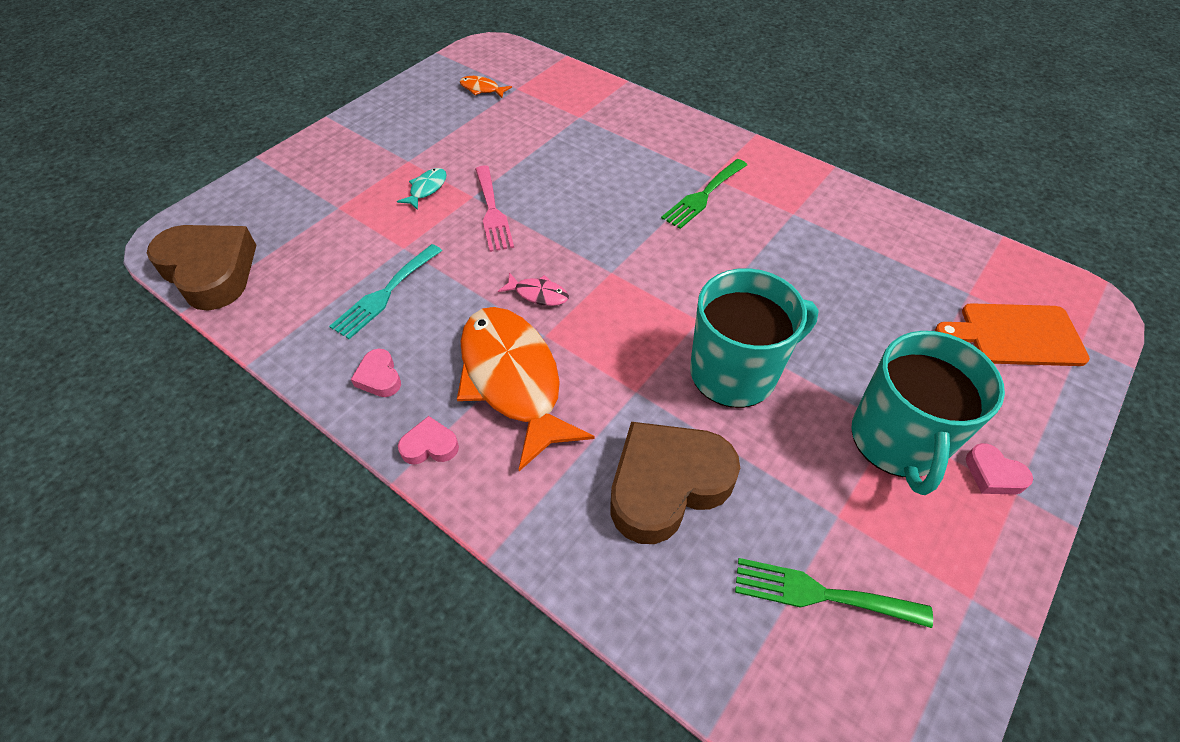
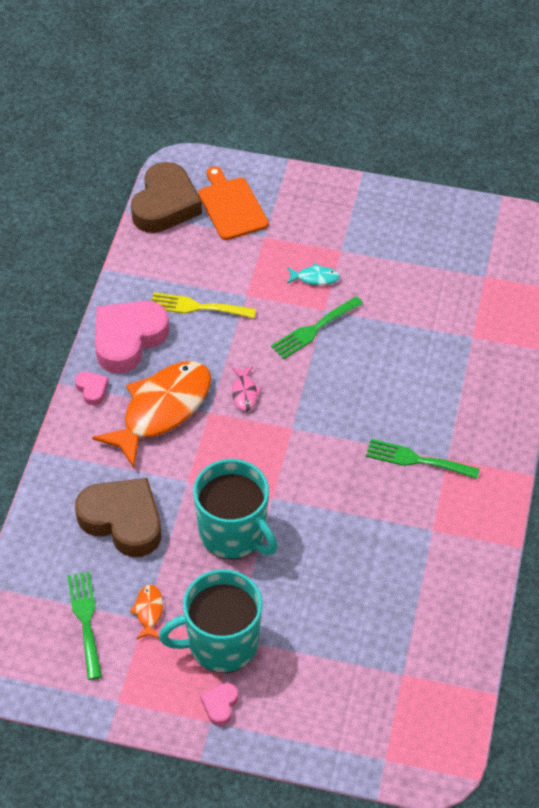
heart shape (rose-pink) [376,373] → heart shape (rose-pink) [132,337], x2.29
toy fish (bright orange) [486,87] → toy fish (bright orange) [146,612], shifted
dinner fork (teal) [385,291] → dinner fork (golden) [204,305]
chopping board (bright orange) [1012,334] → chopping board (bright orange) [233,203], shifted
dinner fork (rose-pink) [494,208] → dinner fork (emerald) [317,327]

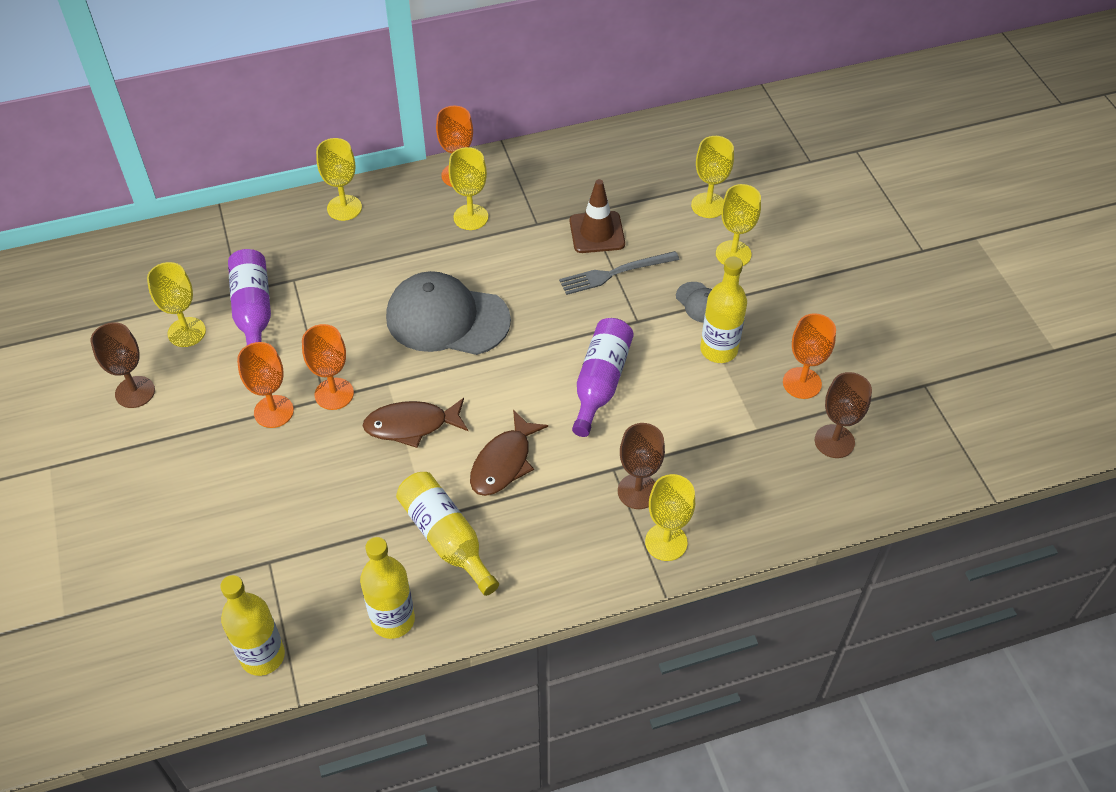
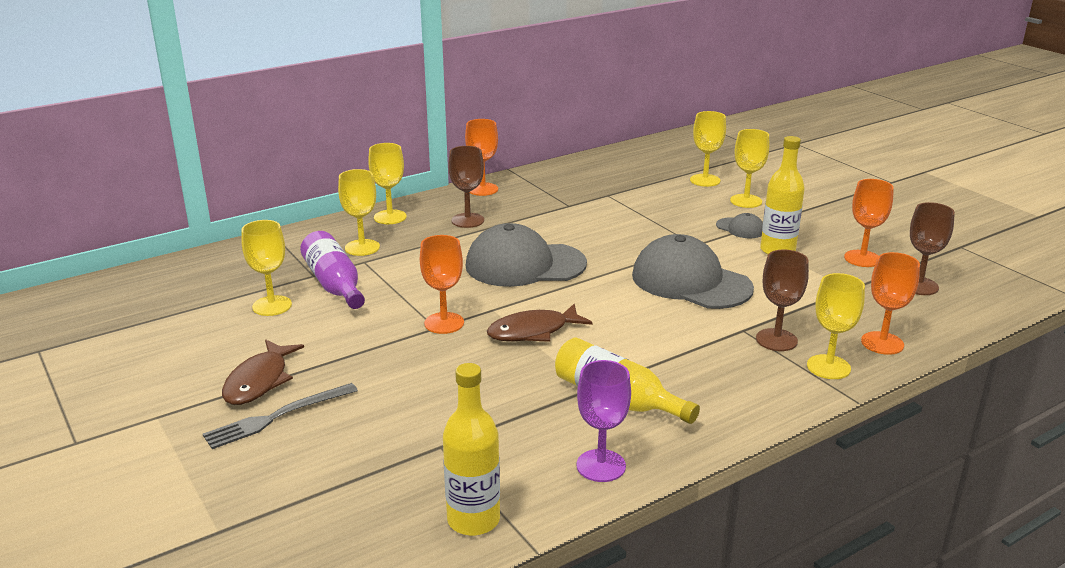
dinner fork (gray) [619,273] → dinner fork (gray) [280,416], shifted
toy fish (brown) [509,453] → toy fish (brown) [263,372], shifted
wine glass (golden) [468,188] → wine glass (golden) [359,212], shifted
wine glass (brown) [123,365] → wine glass (brown) [466,187], shifted
drink bottle (golden) [387,588] → wine glass (purple) [603,421]
drink bottle (purple) [603,377] → peaked cap (gray) [693,271]
wine glass (bright orange) [265,385] → wine glass (bright orange) [890,303], shifted
safety cone (brown) [597,216] → -

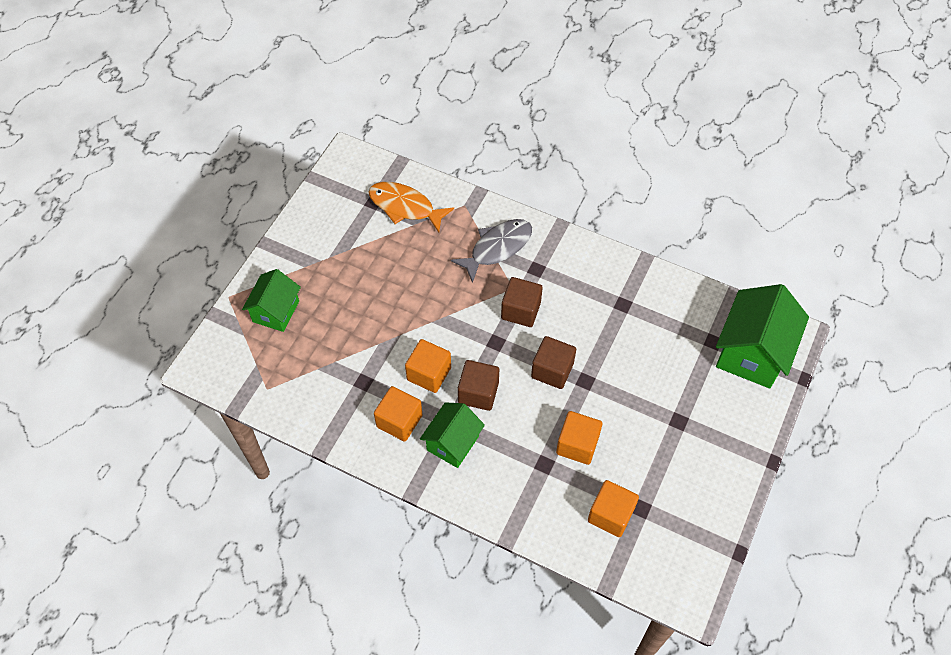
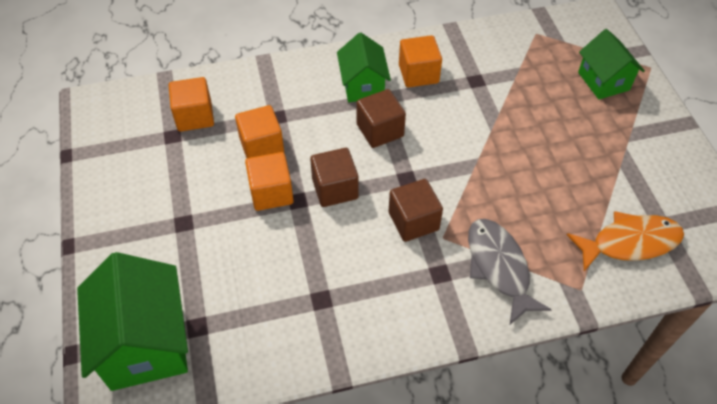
block (bright orange) [428,366] → block (bright orange) [269,181], shifted
toy fish (gray) [491,251] → toy fish (gray) [510,272], 150 degrees clockwise

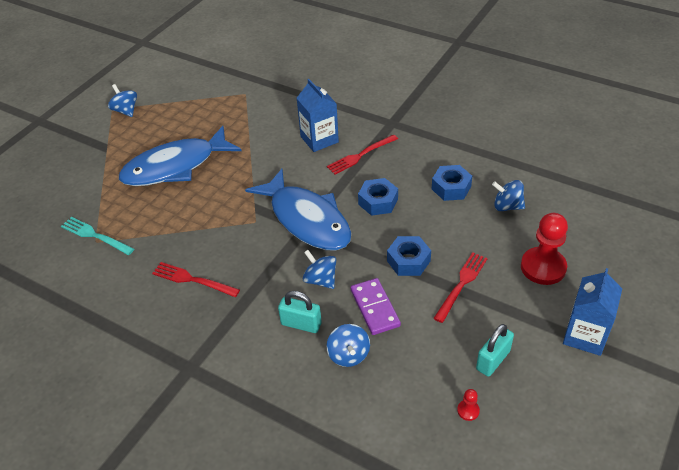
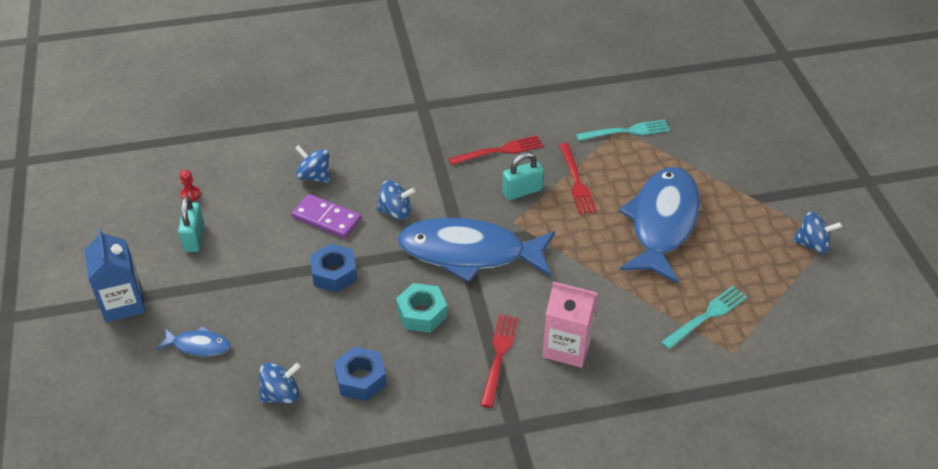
pawn (crimson) [544,249] → toy fish (cobalt) [193,341]
nut (cobalt) [378,197] → nut (teal) [421,308]
lock (teal) [300,312] → lock (teal) [523,176], shifted
milk carton (cobalt) [318,115] → milk carton (rose-pink) [570,325]
dinner fork (crimson) [460,287] → dinner fork (crimson) [578,178], shifted
- → dinner fork (teal) [704,318]

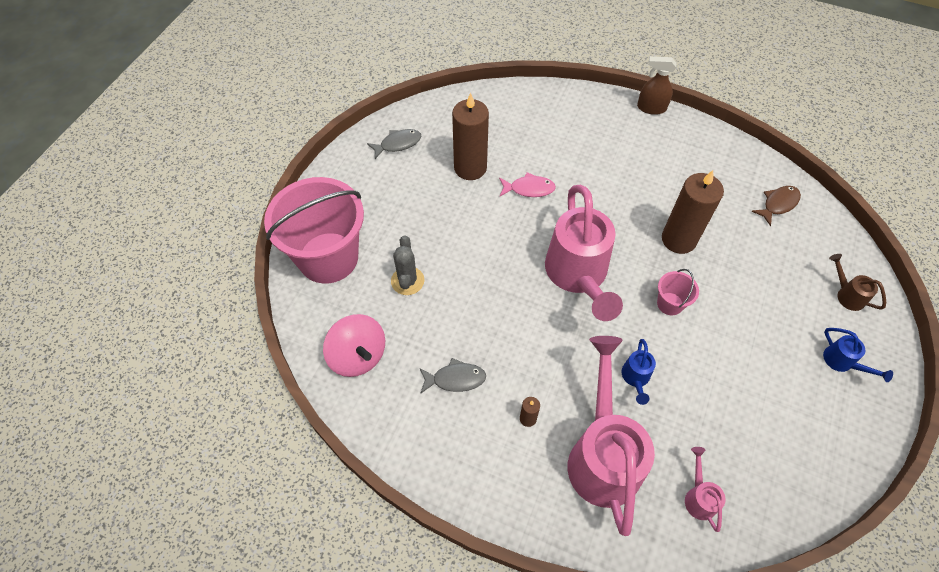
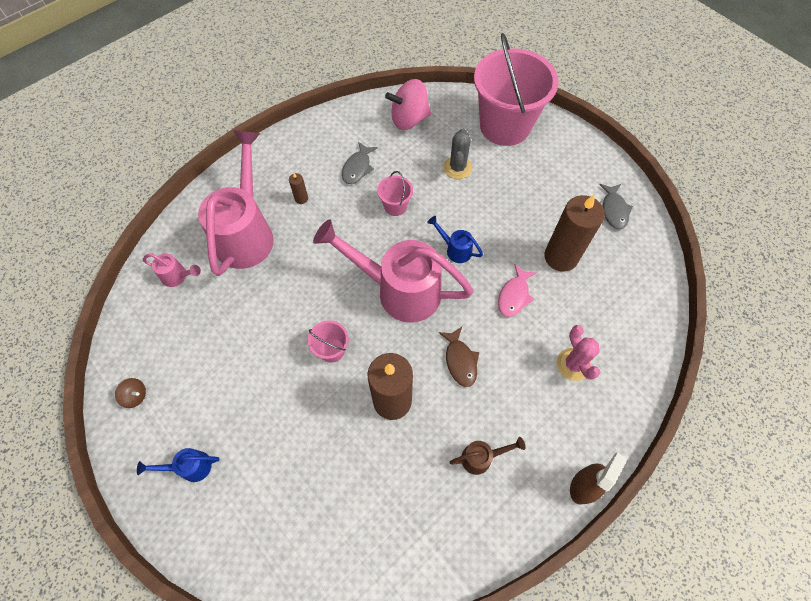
- → whirligig (brown) [130,393]
watering pot (rose-pink) [611,436] → watering pot (rose-pink) [236,203], 105 degrees counterclockwise
- → bucket (rose-pink) [395,193]
watering pot (cobalt) [638,372] → watering pot (cobalt) [455,239], shifted
toy fish (brown) [776,206] → toy fish (brown) [458,357], shifted
prickly plant (gray) [408,265] → prickly plant (gray) [457,154], 75 degrees clockwise
watering pot (brown) [857,282] → watering pot (brown) [487,456], shifted
- → prickly plant (rose-pink) [578,353]

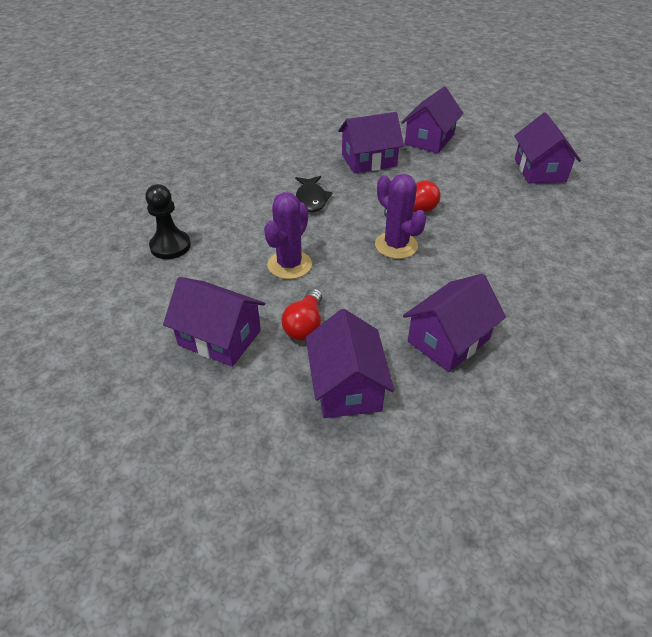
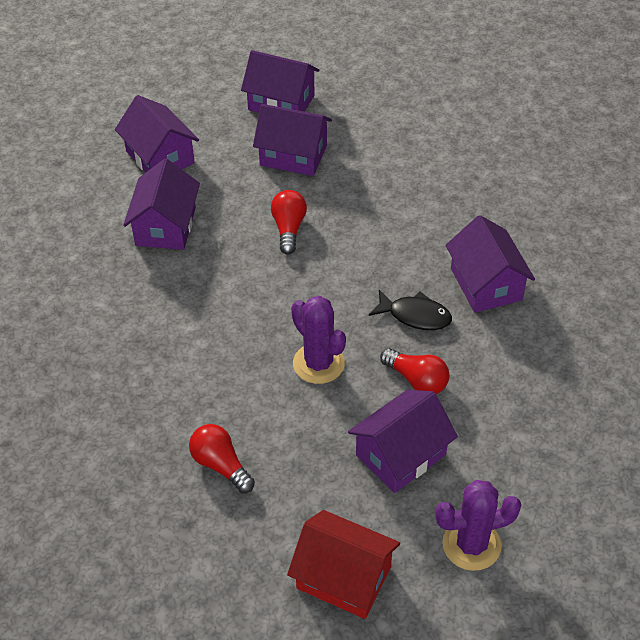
pawn (ebony) [168,221] → lightbulb (crimson) [222,458]
toy house (purple) [350,363] → toy house (purple) [292,140], shifted
- → toy house (crimson) [343,564]
toy fish (ebony) [313,194] → toy fish (ebony) [410,310], shifted
prickly plant (purple) [400,216] → prickly plant (purple) [478,525], shifted

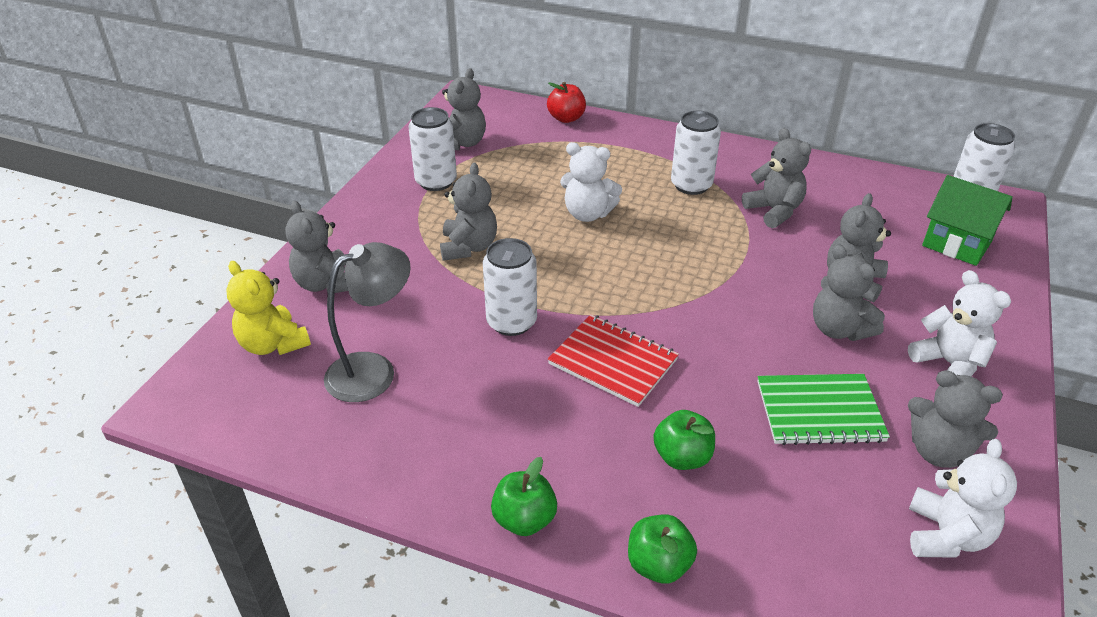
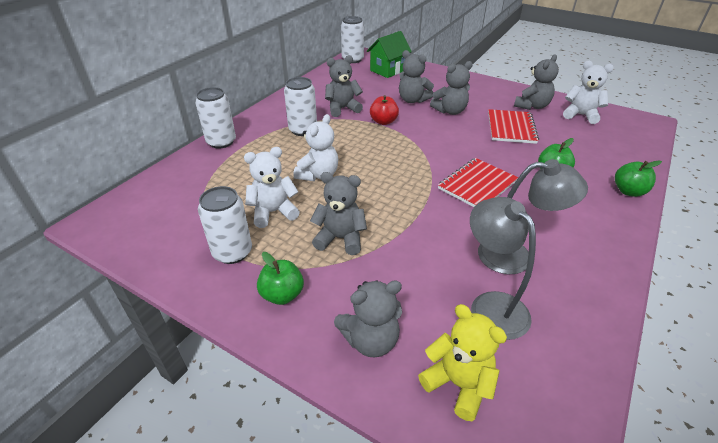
can (snow-white) [510,287] → can (snow-white) [215,118], shifted
stuffed bear (snow-white) [959,323] → stuffed bear (snow-white) [272,187], shifted
apple (emerald) [524,496] → apple (emerald) [280,278], shifted
apple (crimson) [566,102] → apple (crimson) [384,110], shifted
stuffed bear (golden) [269,308] → stuffed bear (golden) [462,362], 105 degrees counterclockwise
- → desk lamp (gray) [533,216]
exercise book (emerald) [823,409] → exercise book (crimson) [513,126]
stuffed bear (gray) [464,109] → -

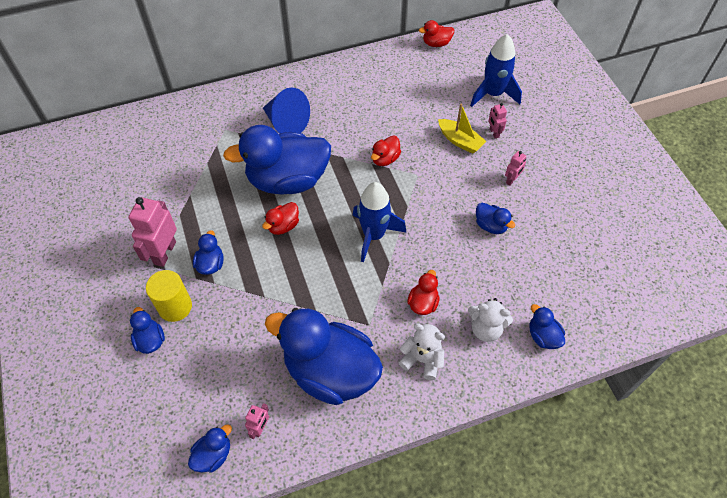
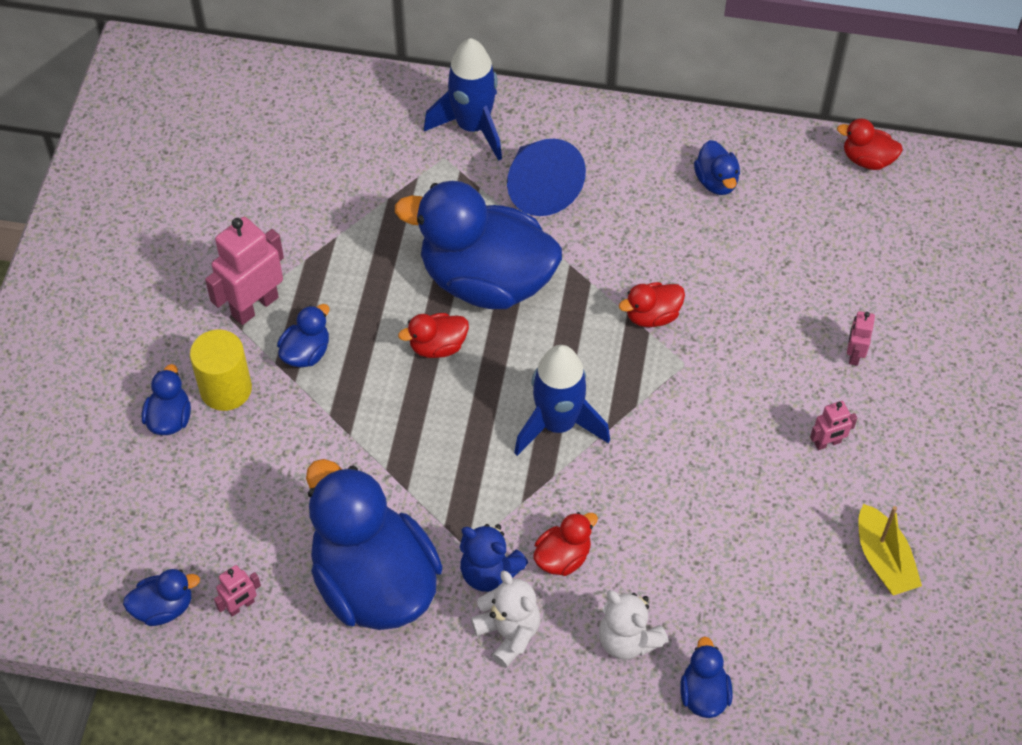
toy rocket (cobalt) [496,70] → toy rocket (cobalt) [463,99], shifted
- → stuffed bear (cobalt) [494,558]
duck (cobalt) [495,218] → duck (cobalt) [717,167], shifted
toy boat (golden) [462,129] → toy boat (golden) [890,550], shifted

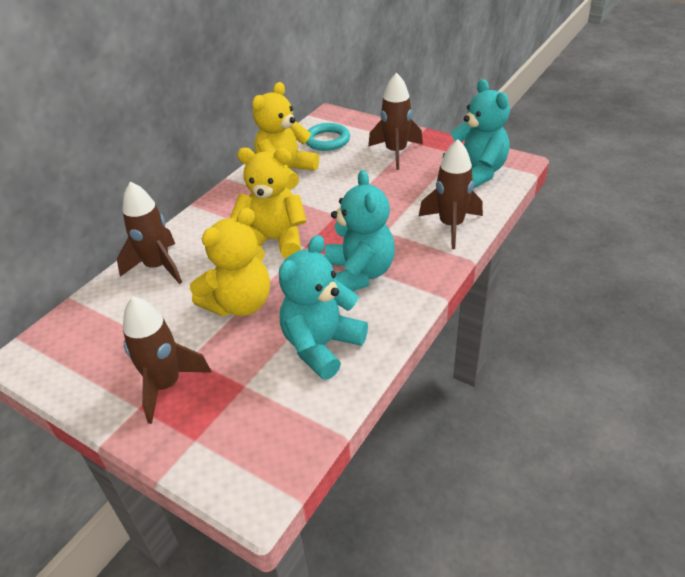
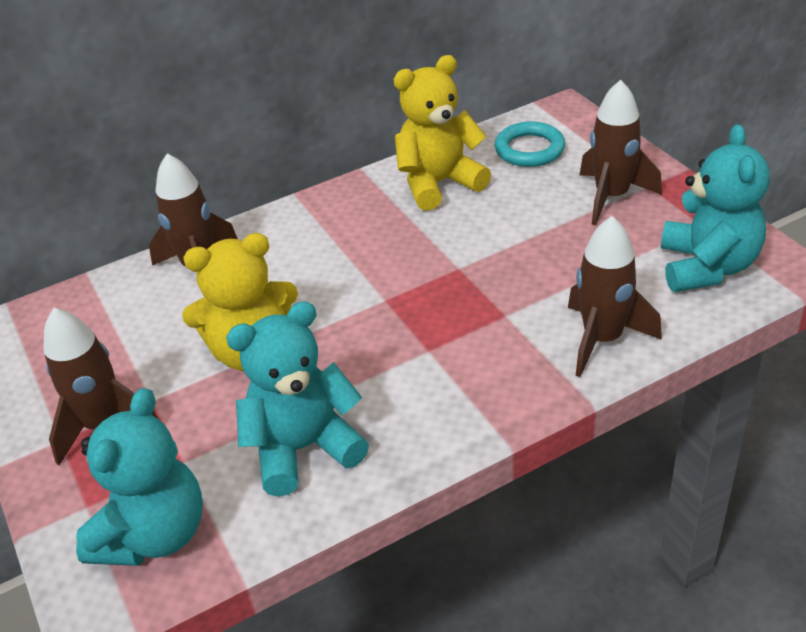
stuffed bear (teal) [360,230] → stuffed bear (teal) [139,477], shifted
stuffed bear (golden) [268,203] → -

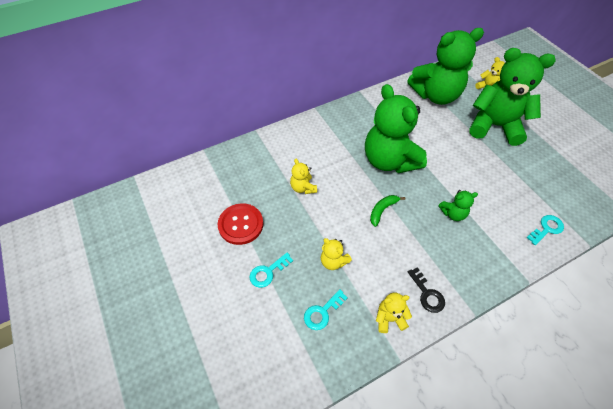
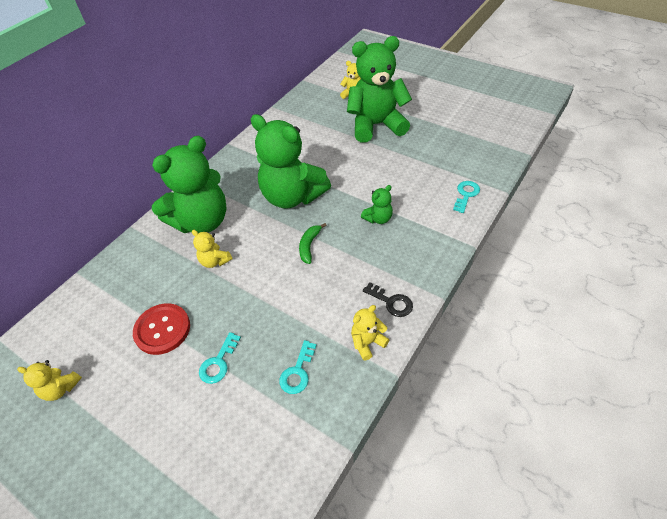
stuffed bear (golden) [336,254] → stuffed bear (golden) [49,380], shifted
stuffed bear (emerald) [446,66] → stuffed bear (emerald) [189,184], shifted

